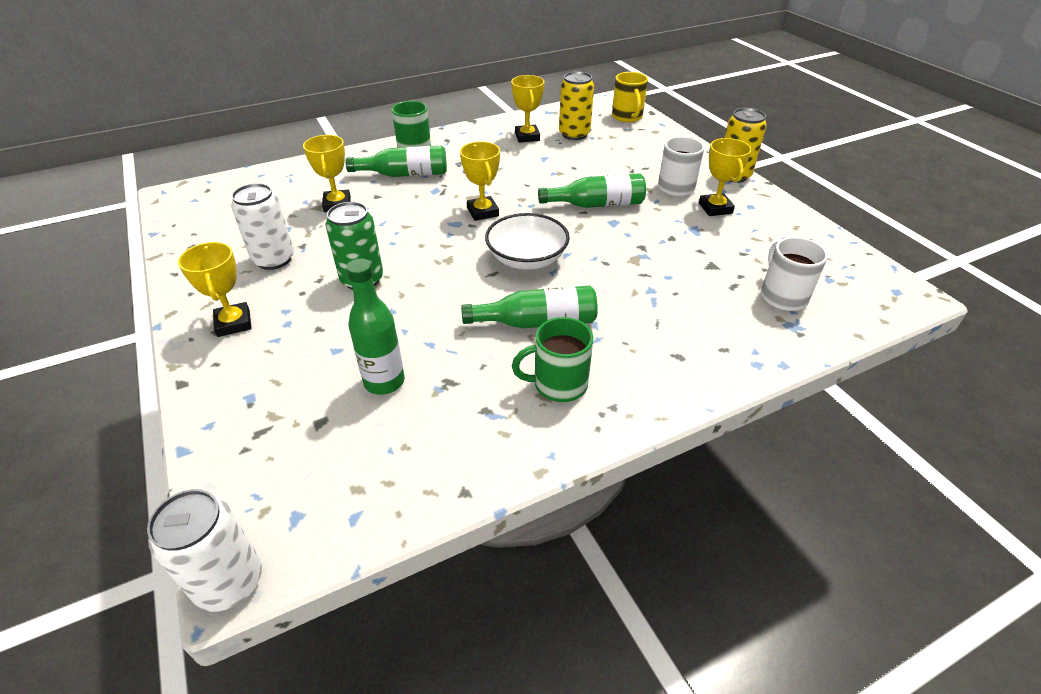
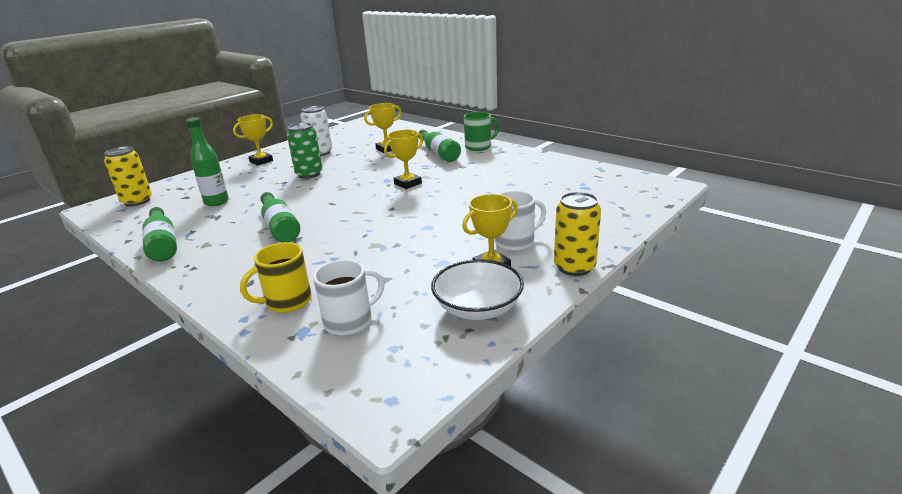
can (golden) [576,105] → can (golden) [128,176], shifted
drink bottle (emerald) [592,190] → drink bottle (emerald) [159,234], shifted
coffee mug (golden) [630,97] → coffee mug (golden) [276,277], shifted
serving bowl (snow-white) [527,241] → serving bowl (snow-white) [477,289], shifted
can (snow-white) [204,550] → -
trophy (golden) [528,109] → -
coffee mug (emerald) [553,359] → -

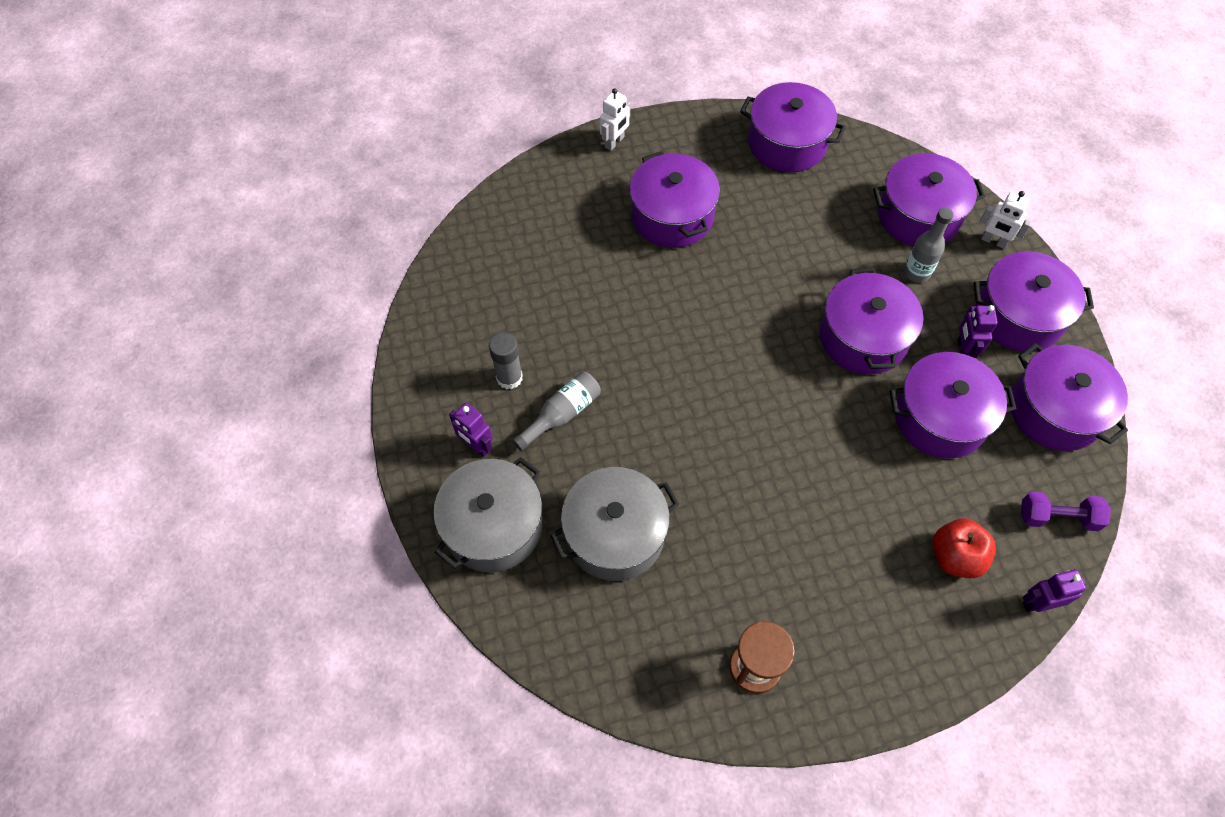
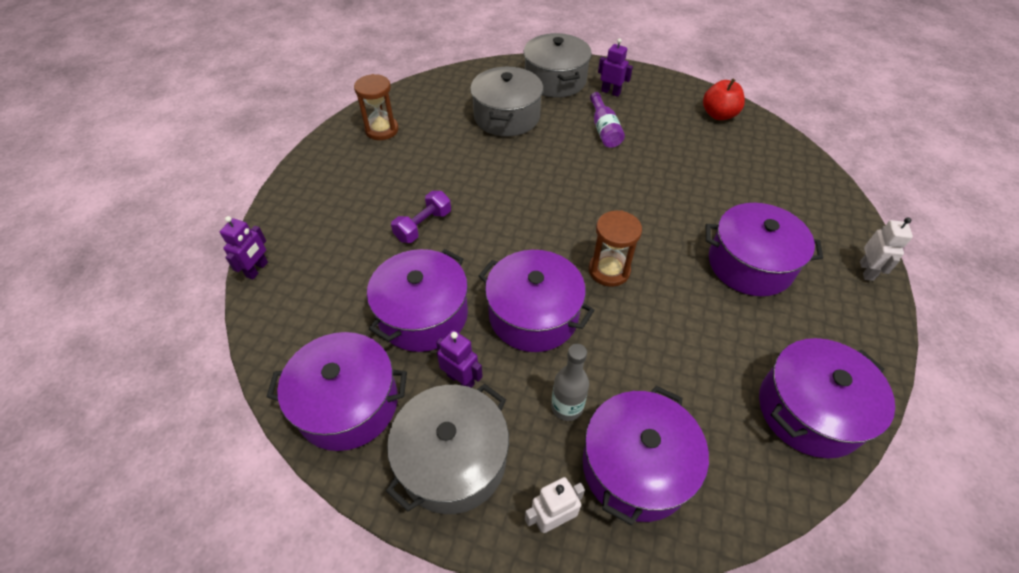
cooking pot (purple) [1033,302] → cooking pot (gray) [447,449]
dumbbell (purple) [1066,511] → dumbbell (purple) [421,217], shifted
- → sand timer (brown) [615,248]
drink bottle (gray) [556,411] → drink bottle (purple) [607,120]
toy robot (purple) [471,430] → toy robot (purple) [615,67], 45 degrees clockwise
apple (crimson) [964,548] → apple (crimson) [724,99], shifted
toy robot (snow-white) [615,119] → toy robot (snow-white) [886,249], 150 degrees counterclockwise
stick of glue (gray) [506,360] → -

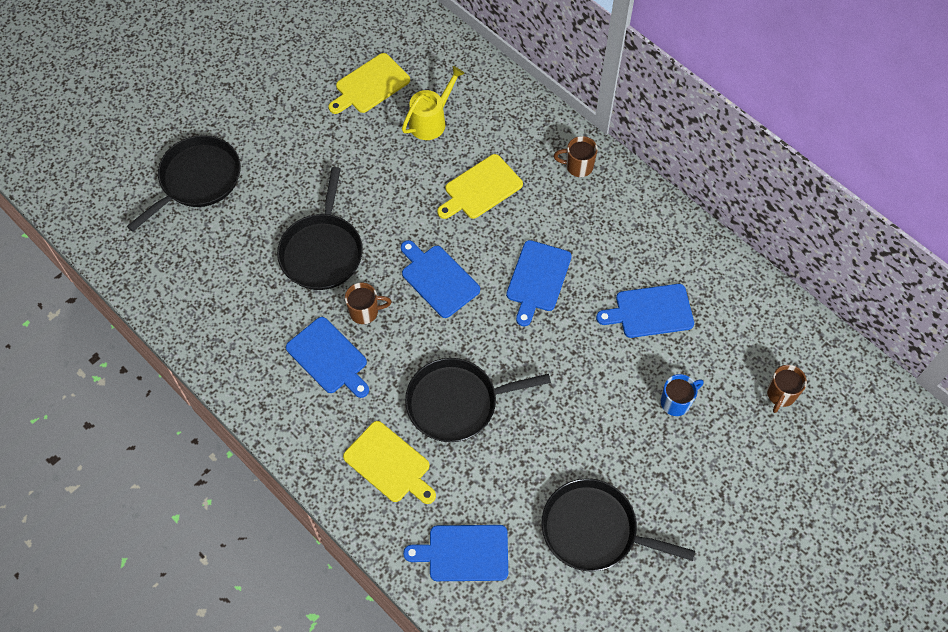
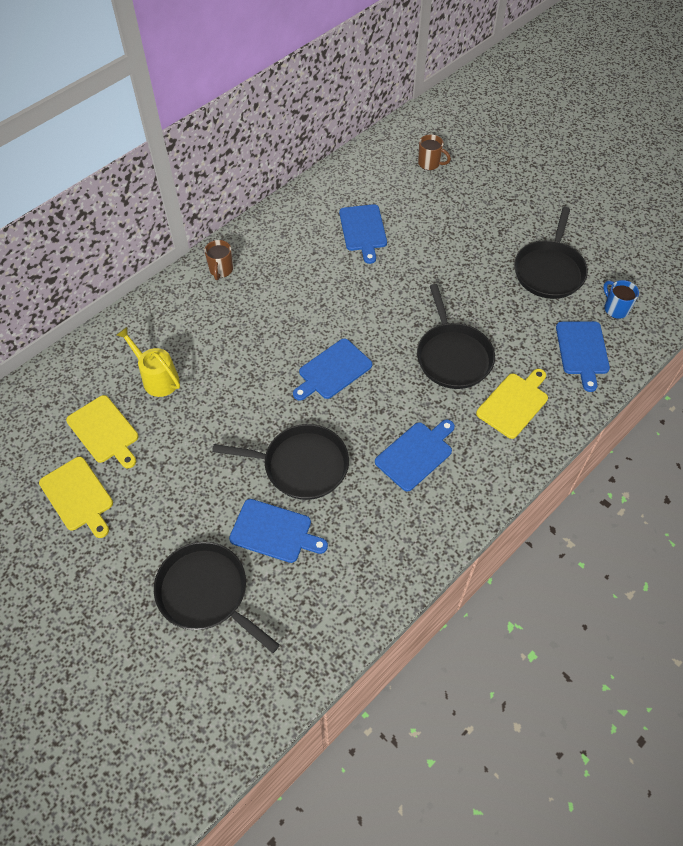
chopping board (golden) [480,186] → chopping board (golden) [76,497], shifted
chopping board (cobalt) [539,283] → chopping board (cobalt) [278,531], shifted
coffee mug (cobalt) [682,395] → coffee mug (cobalt) [621,299], shifted
coffee mug (brown) [368,303] → -

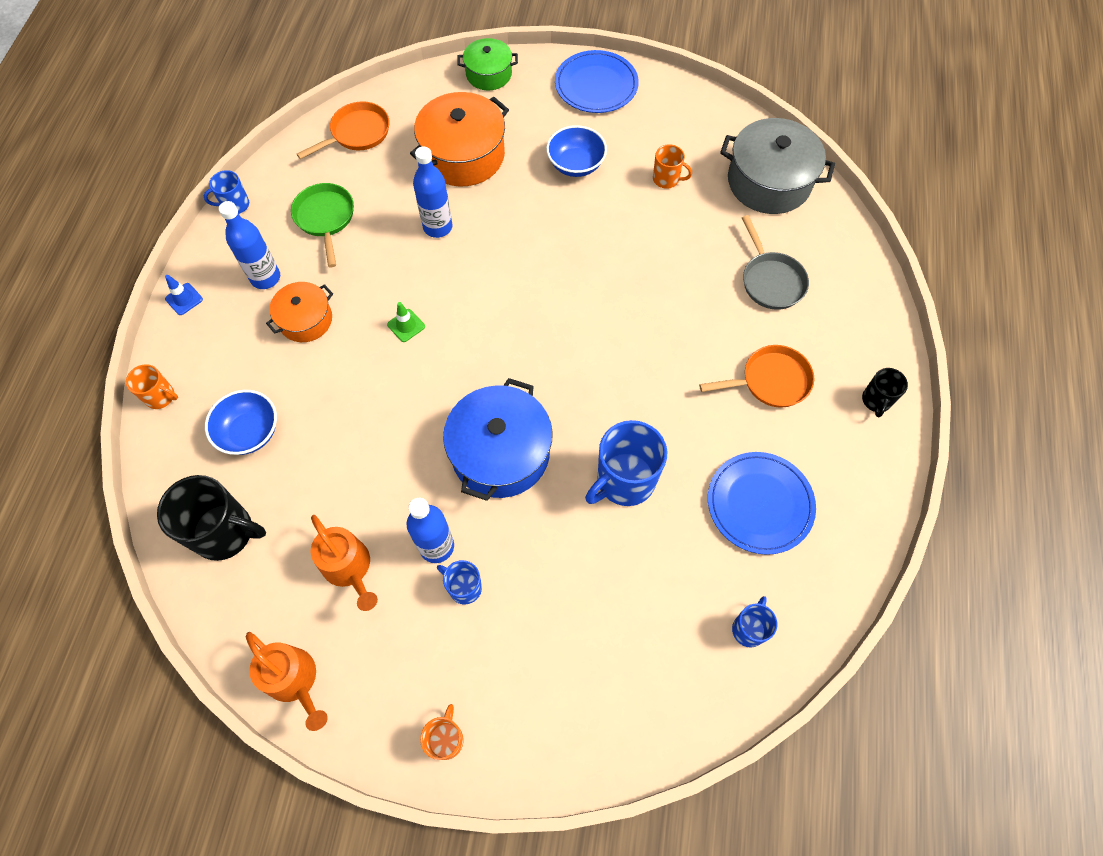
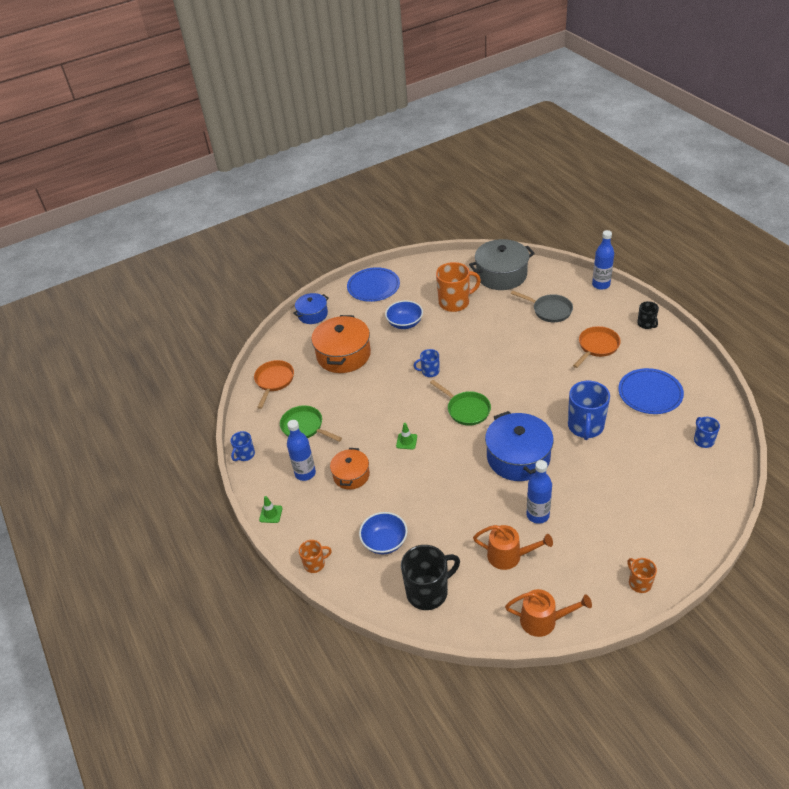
safety cone (cobalt) [184,295] → safety cone (emerald) [271,509]
cooking pot (emerald) [488,64] → cooking pot (cobalt) [311,308]
coffee mug (cobalt) [459,582] → coffee mug (cobalt) [427,363], shifted
- → skillet (emerald) [460,403]
coffee mug (bright orange) [672,166] → coffee mug (bright orange) [458,287], x1.87
drink bottle (cobalt) [433,192] → drink bottle (cobalt) [603,260], shifted

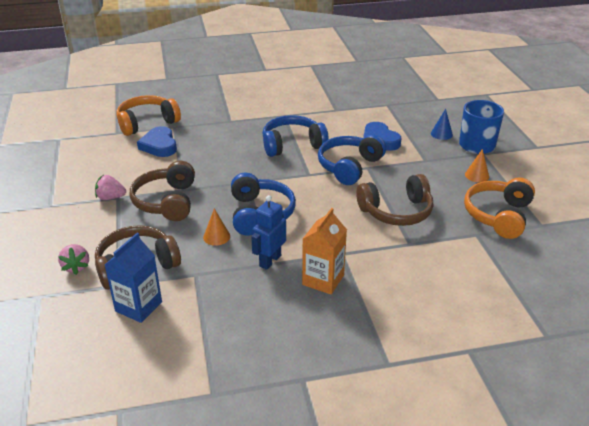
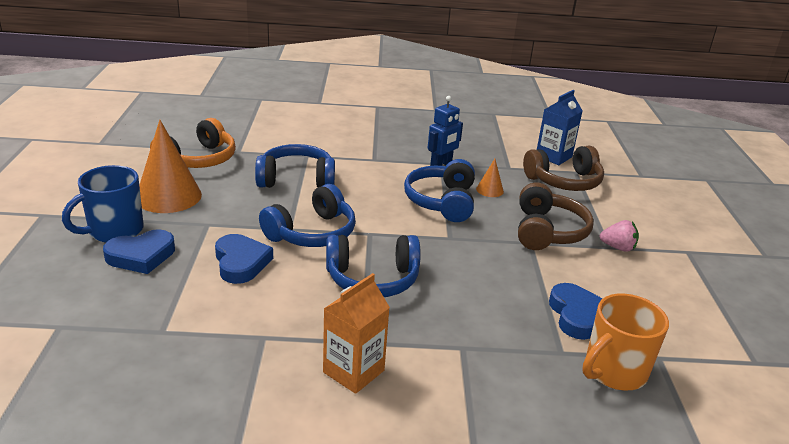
cone shape (cobalt) [442,124] → heart shape (cobalt) [139,251]
cone shape (bright orange) [477,166] → cone shape (bright orange) [170,166], x2.15
over-ear headphones (brown) [394,200] → over-ear headphones (cobalt) [295,166]
milk carton (bright orange) [324,251] → milk carton (bright orange) [356,333], shifted
over-ear headphones (bright orange) [148,115] → coffee mug (bright orange) [625,342]
berry (rose-pink) [73,259] → -

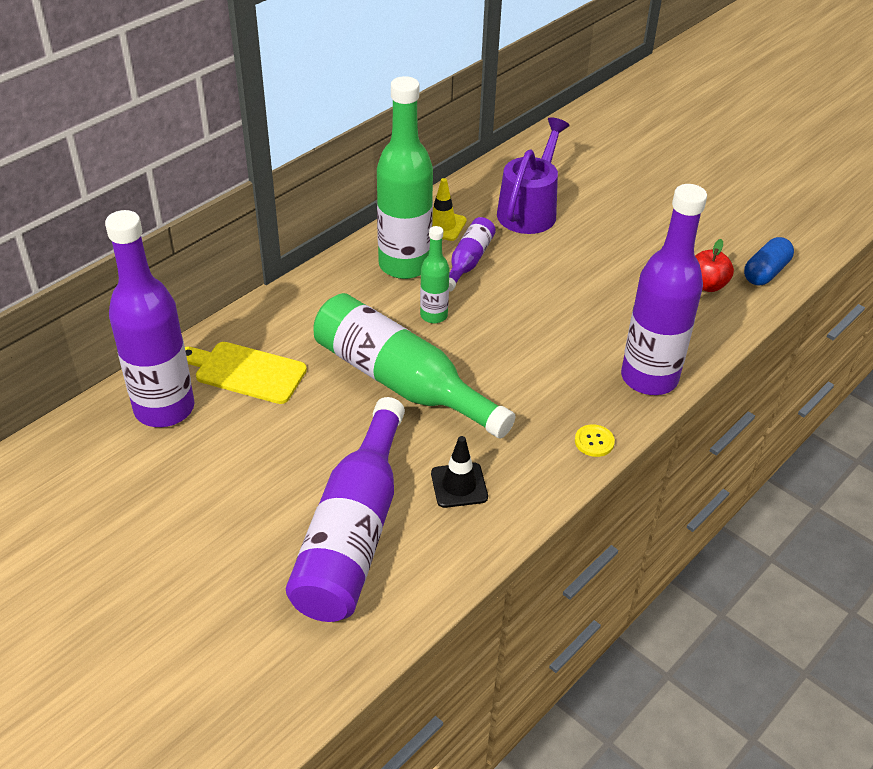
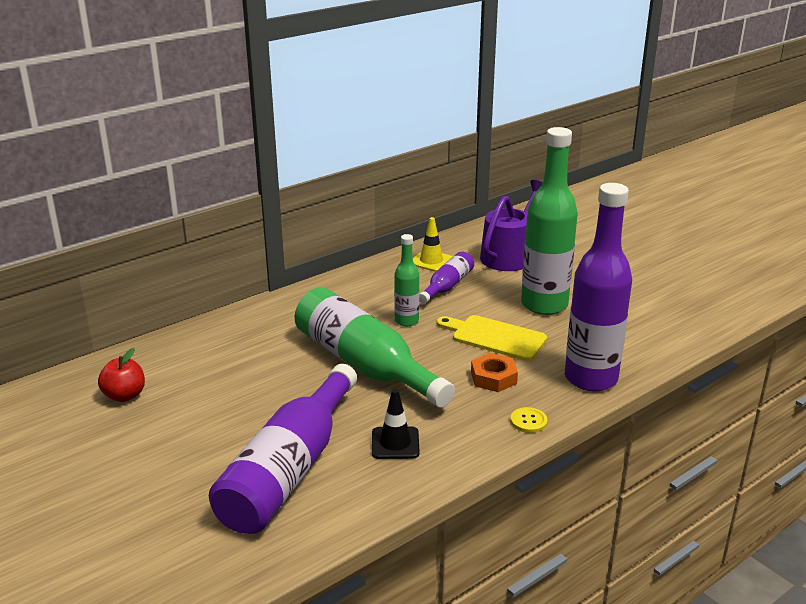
apple (crimson) [714,265] → apple (crimson) [121,375], shifted
chopping board (golden) [246,373] → chopping board (golden) [492,338], shifted
- → nut (bright orange) [494,372]
drink bottle (emerald) [405,177] → drink bottle (emerald) [549,221], shifted
drink bottle (purple) [149,318] → -
pill (cobalt) [769,261] → -

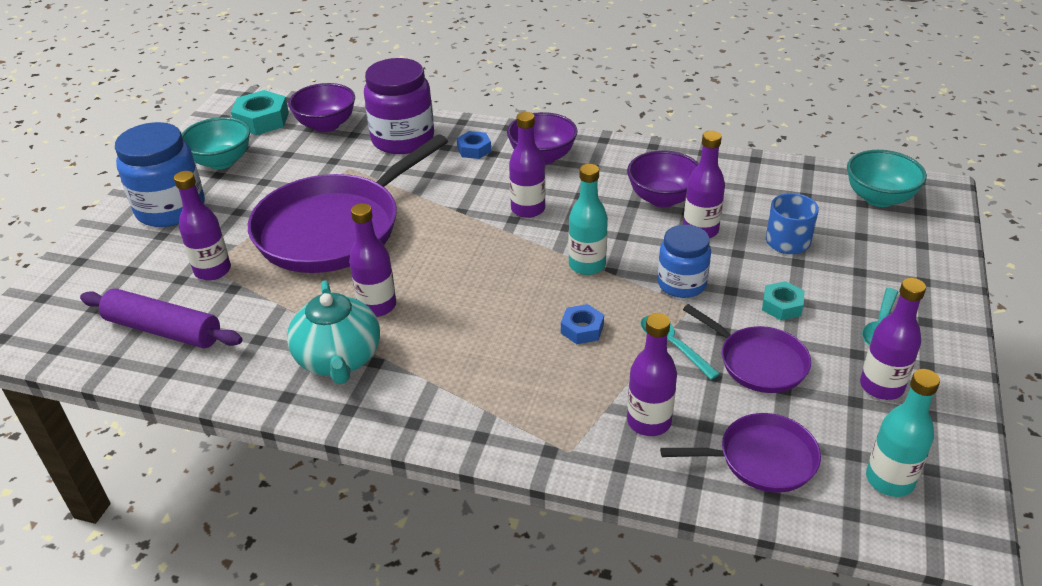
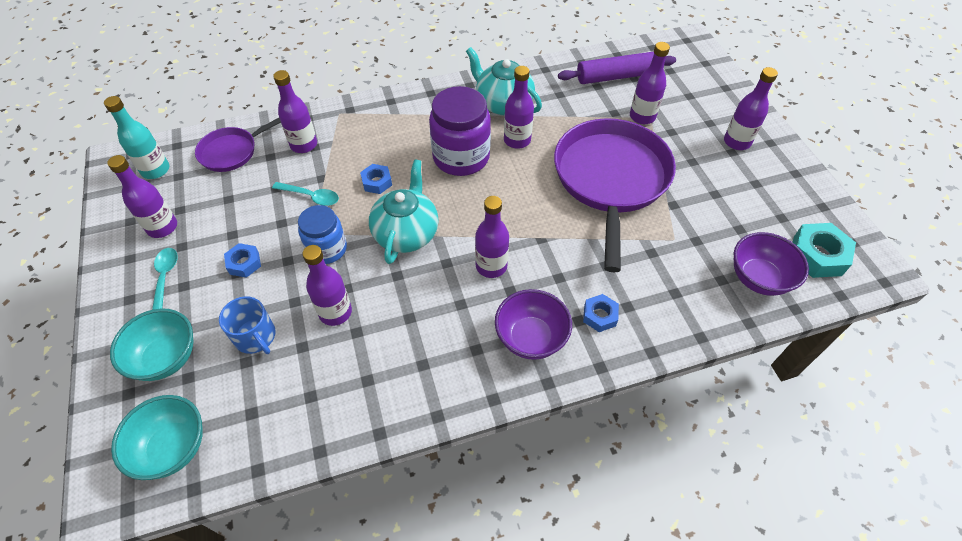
serving bowl (teal) [216,143] → serving bowl (teal) [151,344], shifted
nut (teal) [783,300] → nut (cobalt) [242,260]
drink bottle (teal) [588,219] → china teapot (teal) [404,211]
jar (purple) [399,106] → jar (purple) [460,131], shifted
jar (cobalt) [160,174] → drink bottle (purple) [751,108]
serving bowl (purple) [663,178] → -
skillet (purple) [747,348] → -

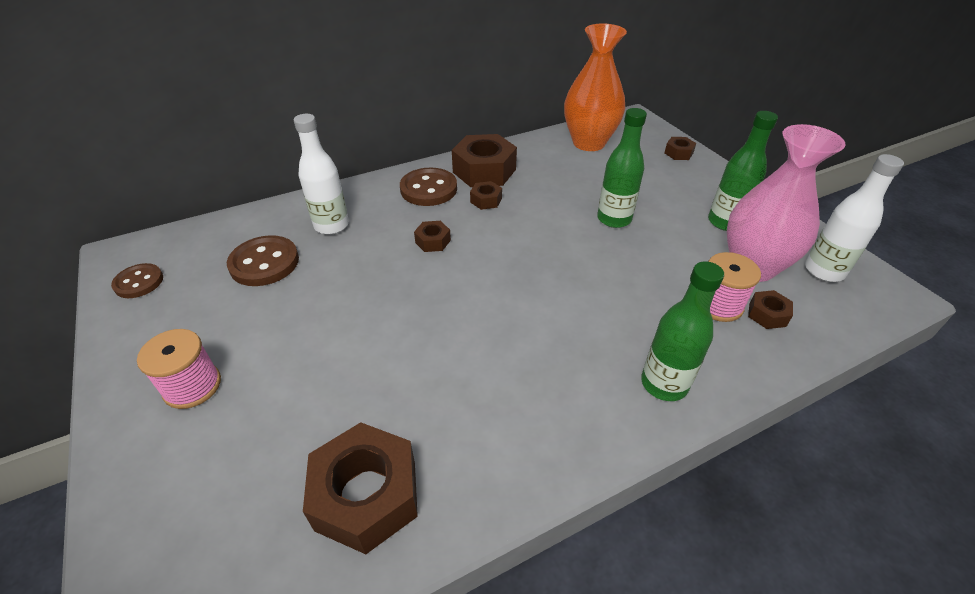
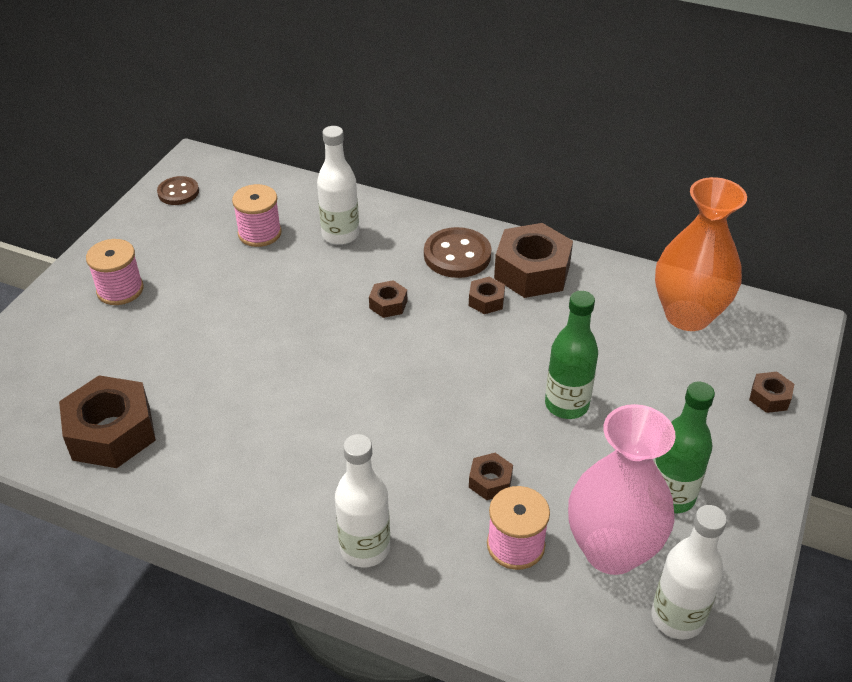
button (brown) [263,260] → bobbin (rose-pink) [257,215]
drink bottle (emerald) [682,331] → drink bottle (snow-white) [362,501]
nut (brown) [770,309] → nut (brown) [491,476], shifted

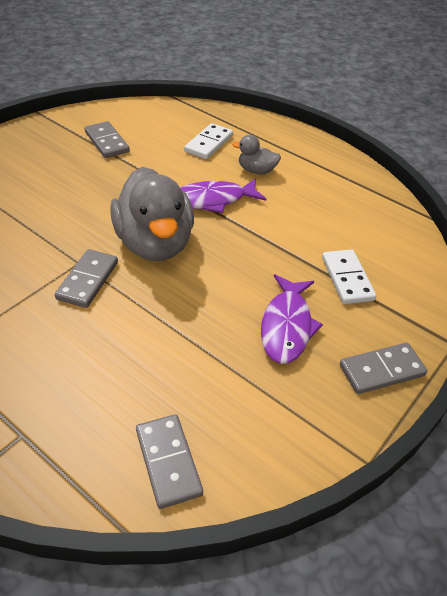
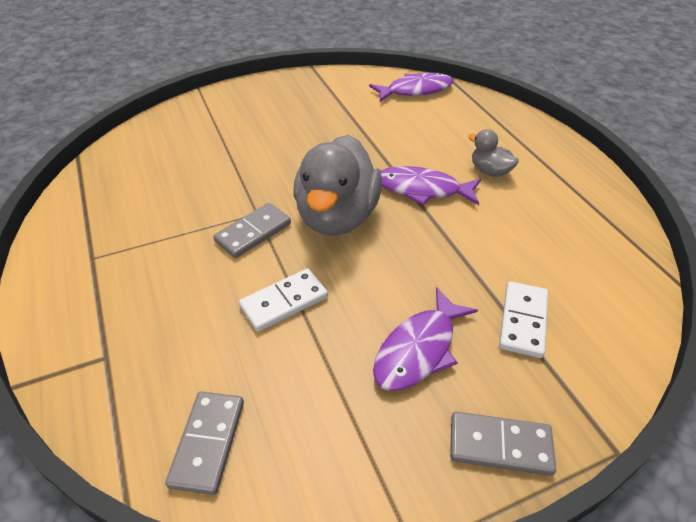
domino (snow-white) [208,141] → domino (snow-white) [283,300], shifted
- → toy fish (purple) [411,87]
domino (gray) [107,139] → -

